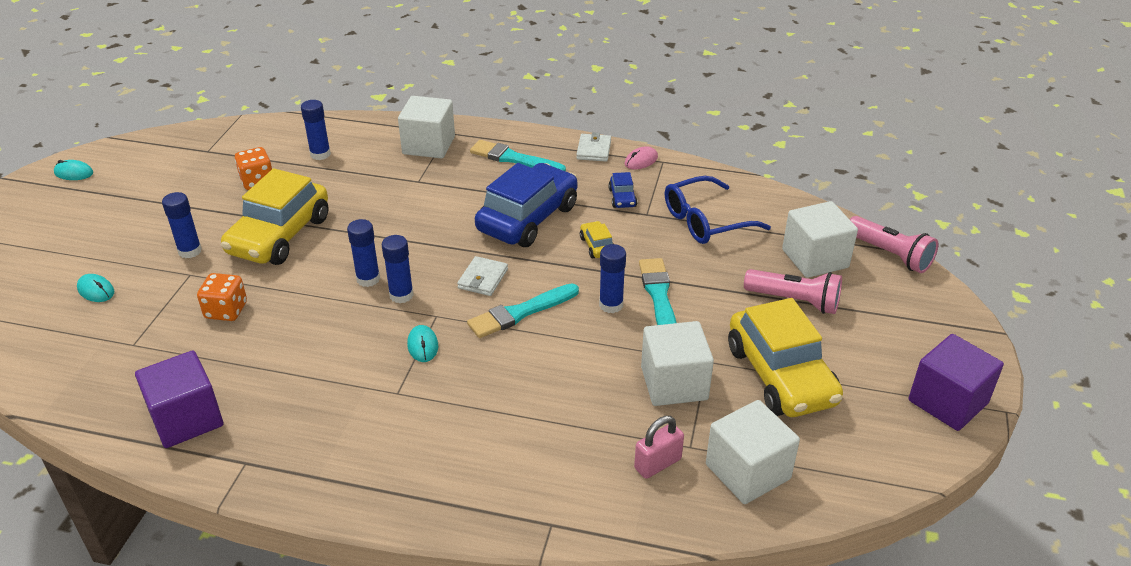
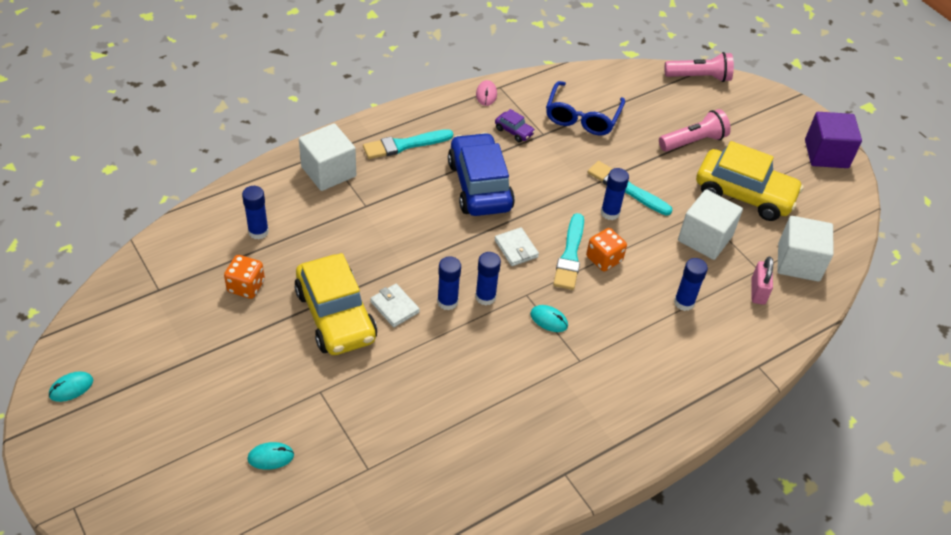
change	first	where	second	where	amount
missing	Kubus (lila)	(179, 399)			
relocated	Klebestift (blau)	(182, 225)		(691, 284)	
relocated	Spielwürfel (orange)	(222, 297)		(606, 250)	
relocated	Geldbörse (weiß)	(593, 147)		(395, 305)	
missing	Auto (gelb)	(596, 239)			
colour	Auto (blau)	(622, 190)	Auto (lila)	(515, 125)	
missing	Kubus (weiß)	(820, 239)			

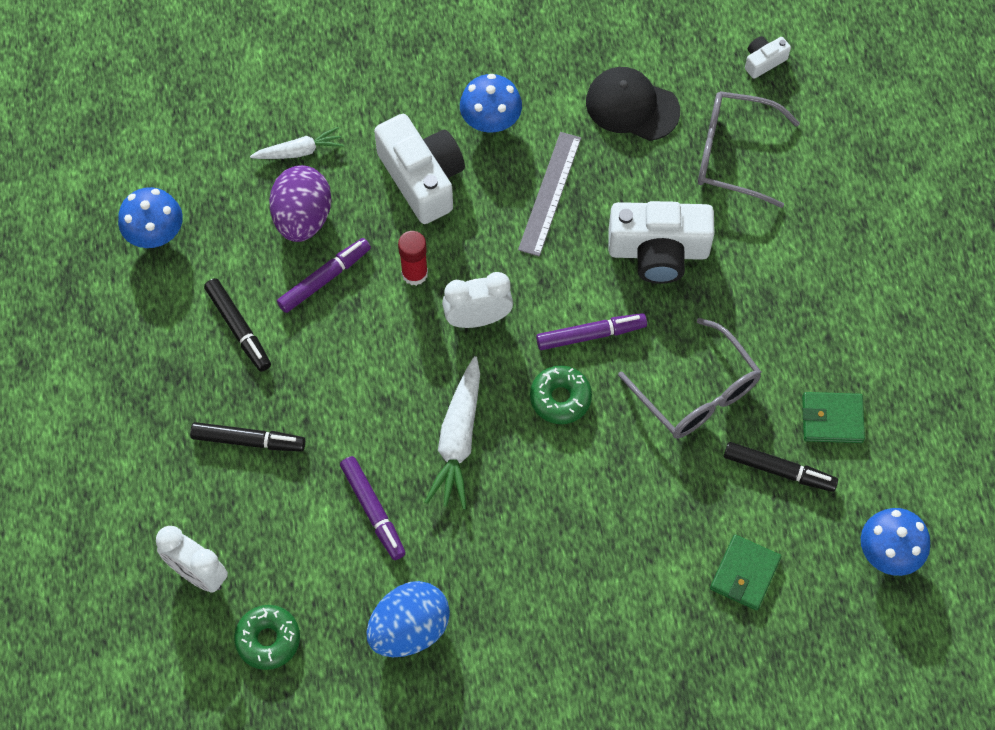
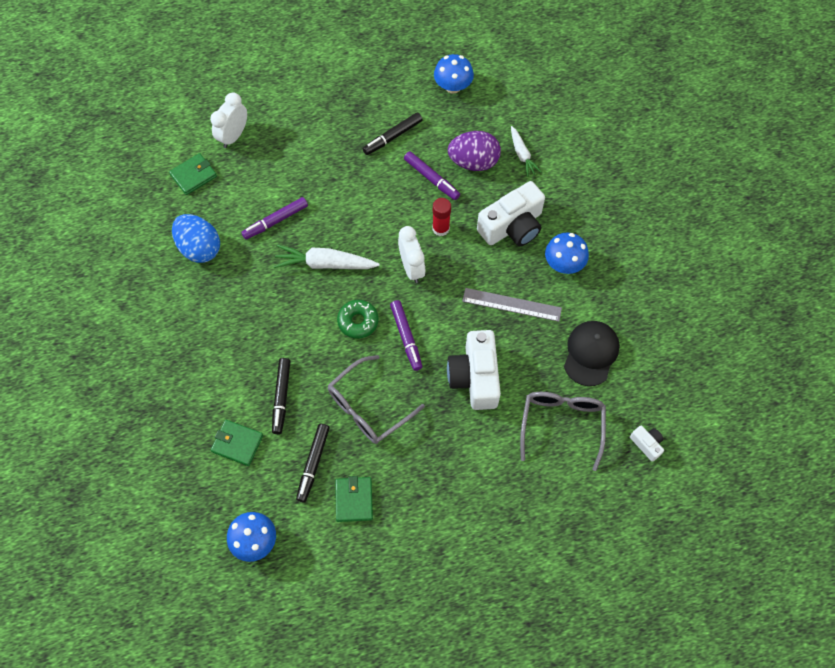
change	first	where	second	where	amount
relocated	Filzstift (schwarz)	(247, 437)		(281, 396)	
exchanged	Donut (grün)	(267, 637)	Geldbörse (grün)	(193, 174)	

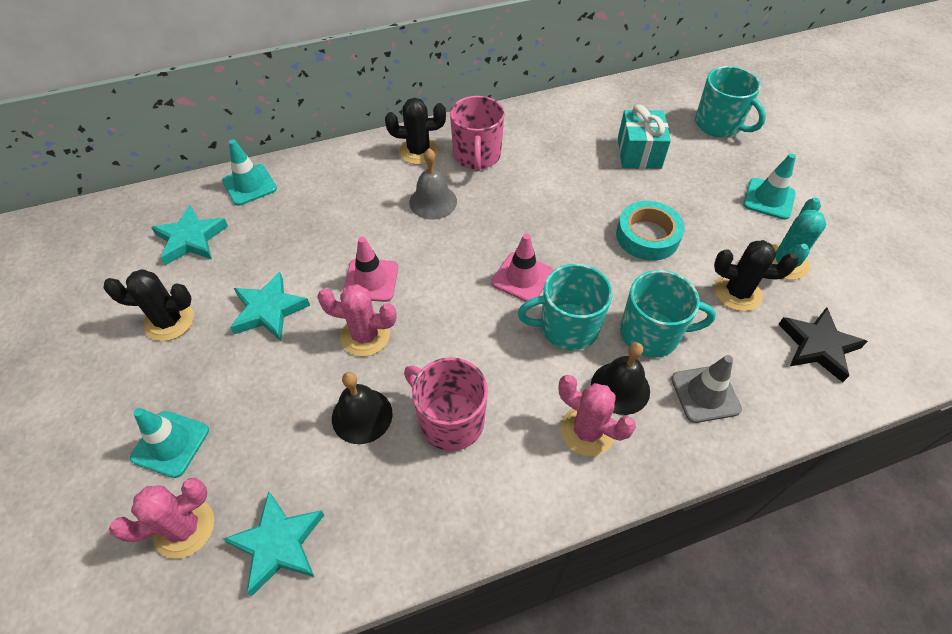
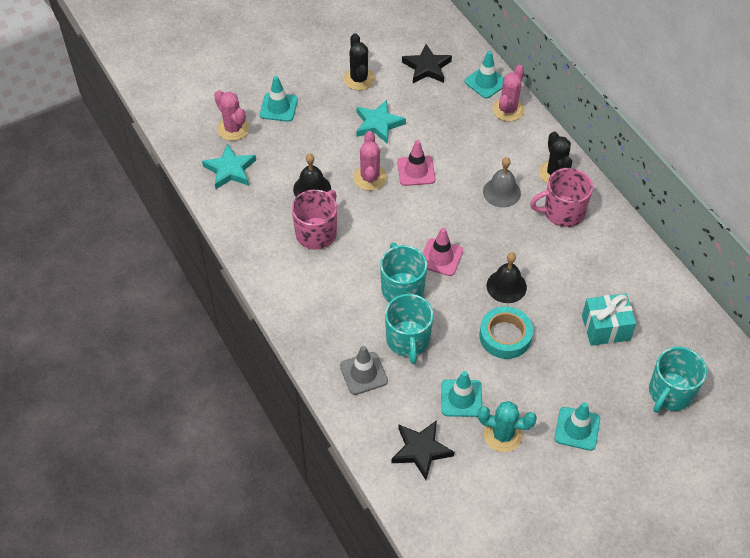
change	first	where	second	where	amount
colour	Stern (türkis)	(189, 235)	Stern (schwarz)	(427, 63)	
relocated	Kaktus (rosa)	(597, 415)		(508, 93)	
relocated	Glocke (schwarz)	(620, 378)		(507, 278)	
exchanged	Kaktus (schwarz)	(756, 275)	Leitkegel (türkis)	(461, 394)	

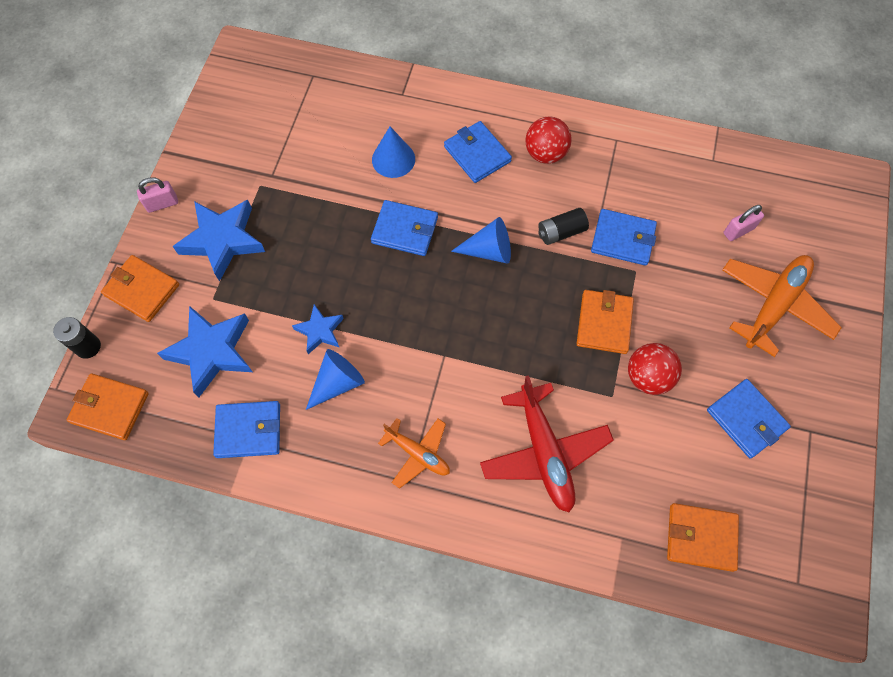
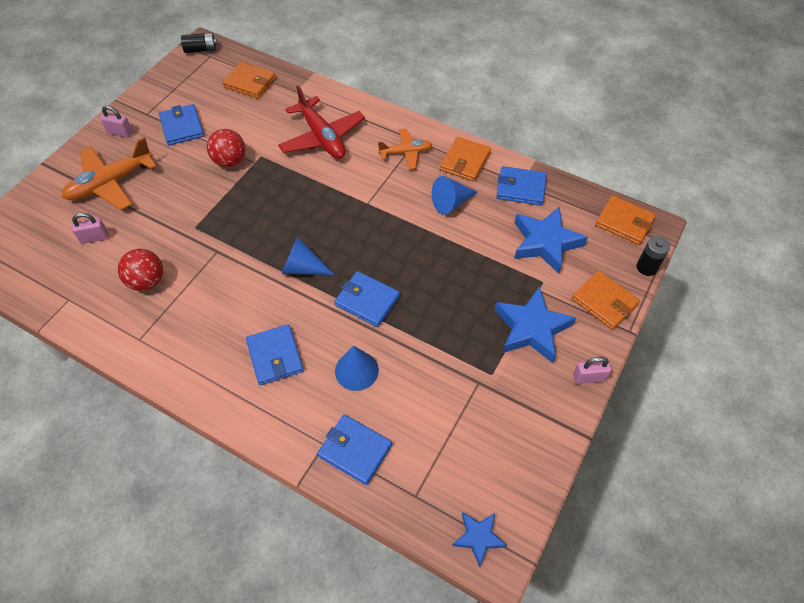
change	first	where	second	where	amount
relocated	Stern (blau)	(318, 329)		(479, 539)	
spun	Flugzeug (orange)	(414, 453)		(405, 148)	120 degrees clockwise
spun	Flugzeug (rot)	(547, 443)		(321, 122)	150 degrees clockwise
relocated	Ball (rot)	(548, 140)		(140, 270)	
relocated	Batterie (schwarz)	(563, 226)		(199, 43)	
relocated	Geldbörse (orange)	(605, 322)		(465, 159)	
relocated	Geldbörse (blau)	(624, 237)		(354, 449)	
appeared			Vorhängeschloss (rosa)	(116, 121)	

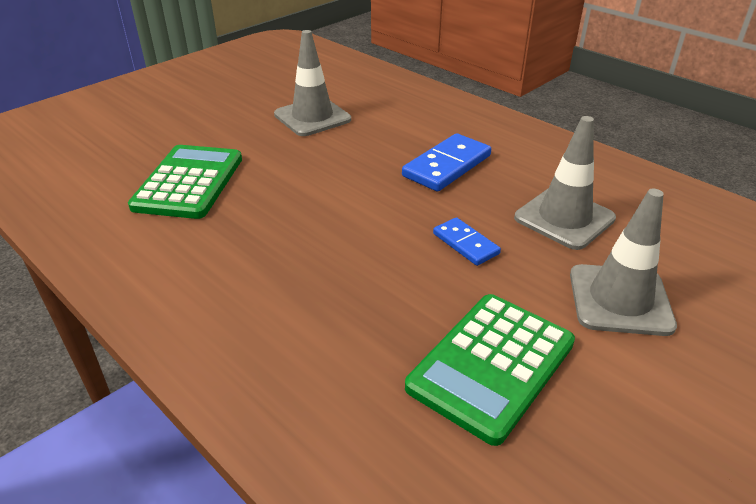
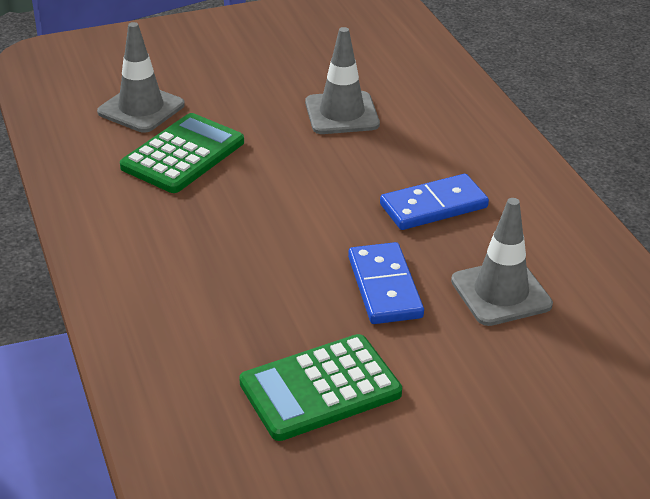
change	first	where	second	where	amount
size	Dominostein (blau)	(467, 241)		(386, 283)	x1.66
relocated	Leitkegel (grau)	(623, 262)		(141, 77)	

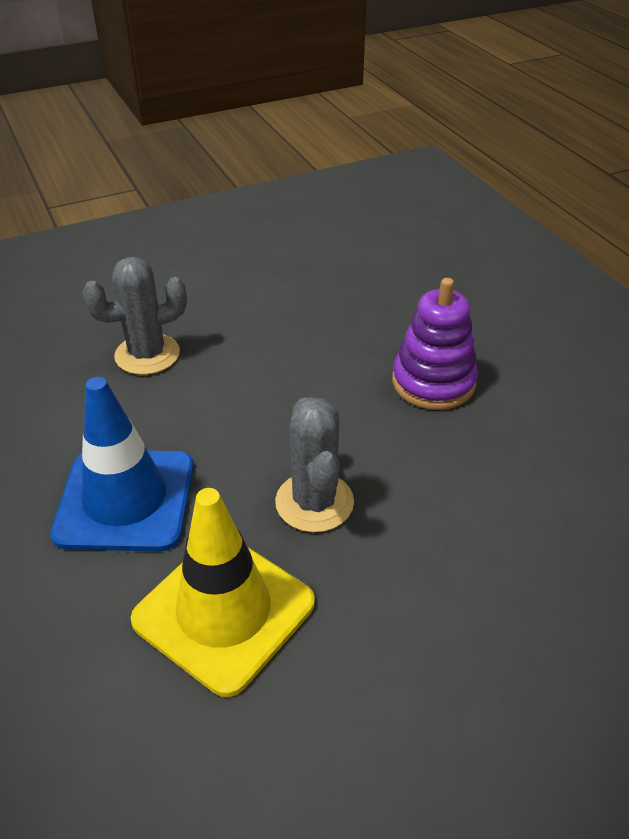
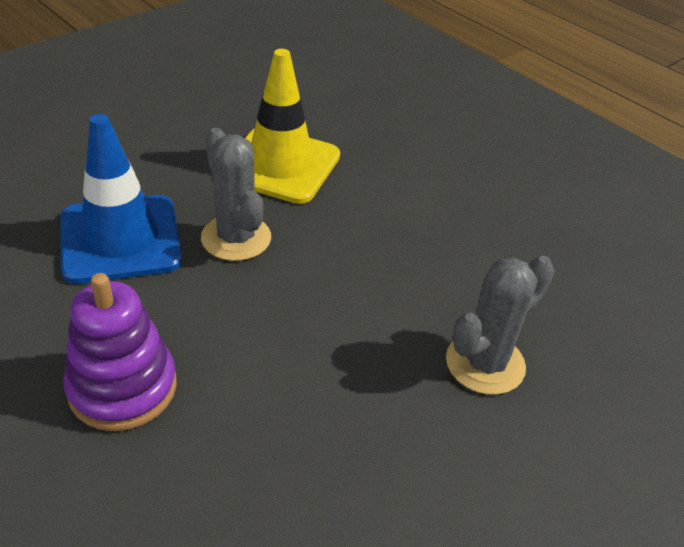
change	first	where	second	where	amount
relocated	Leitkegel (blau)	(122, 464)		(121, 199)	

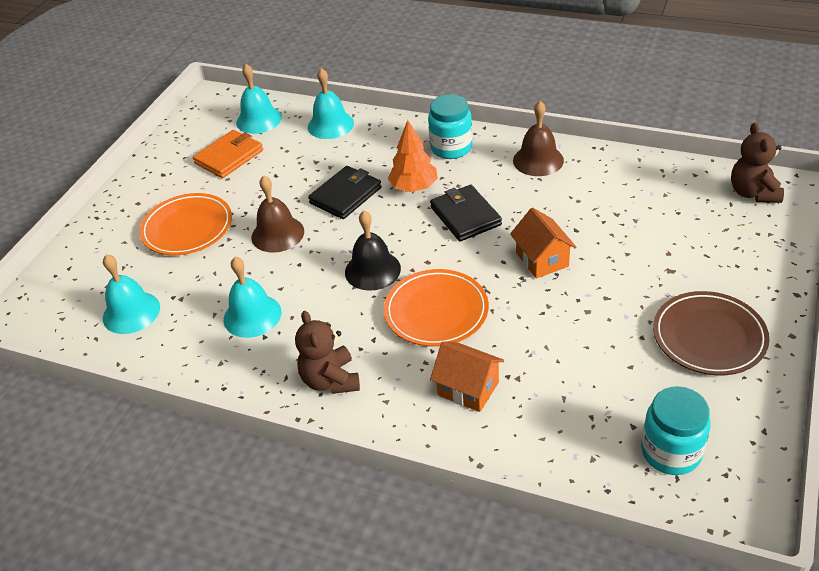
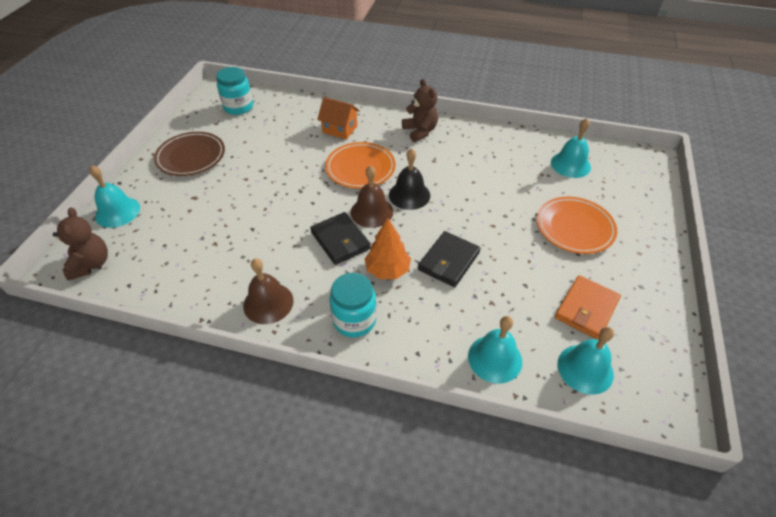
change	first	where	second	where	amount
relocated	Glocke (türkis)	(252, 297)		(114, 196)	
relocated	Glocke (braun)	(277, 214)		(372, 196)	
missing	Haus (orange)	(543, 243)			

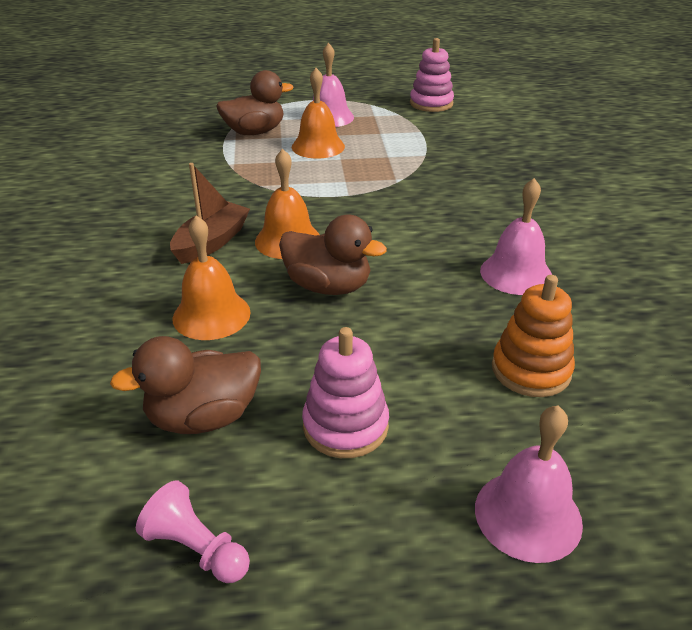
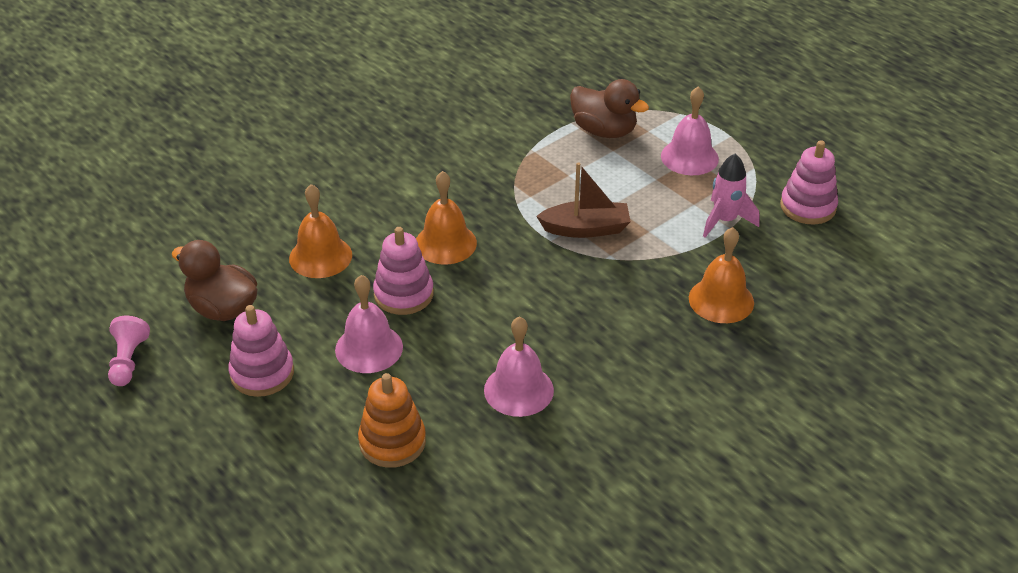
change	first	where	second	where	amount
relocated	Boot (braun)	(210, 213)		(583, 200)	
exchanged	Ente (braun)	(333, 255)	Stapelspielzeug (rosa)	(403, 271)	
relocated	Glocke (orange)	(318, 113)		(721, 275)	
relocated	Glocke (rosa)	(529, 484)		(369, 324)	
appeared			Rakete (rosa)	(731, 196)	

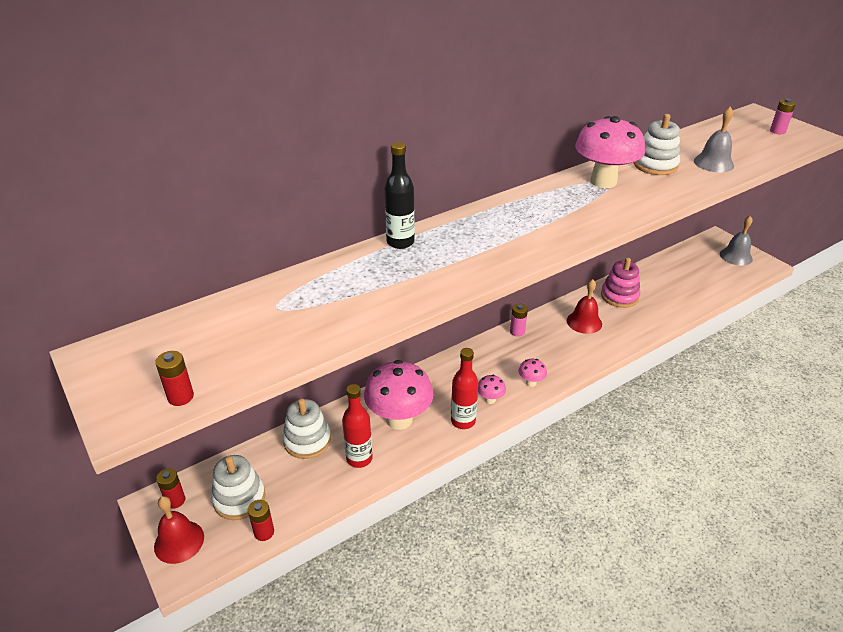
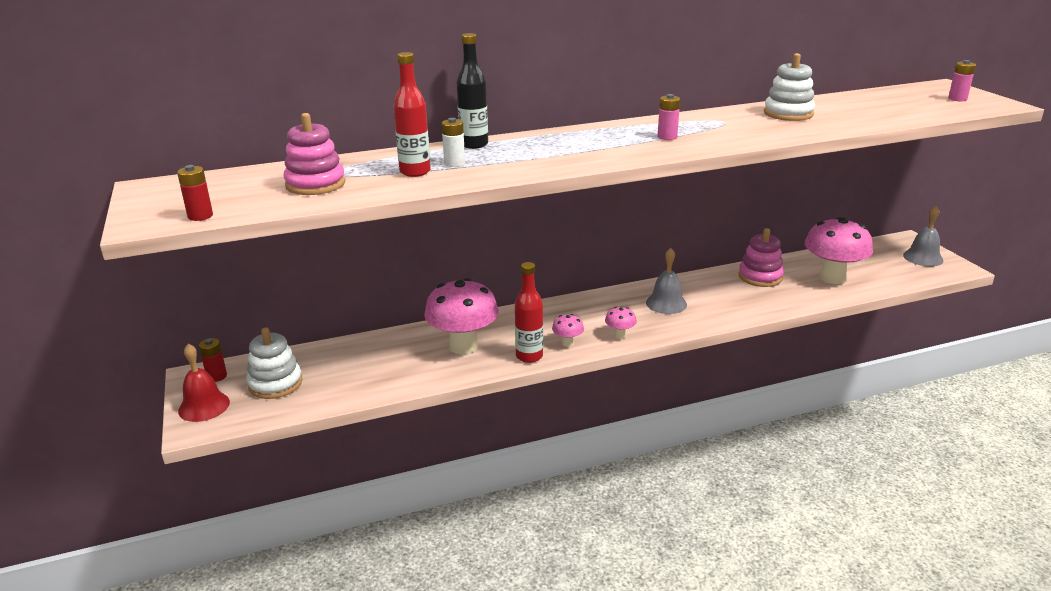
change	first	where	second	where	amount
missing	Batterie (rot)	(261, 520)			
missing	Stapelspielzeug (weiß)	(307, 429)			
relocated	Flasche (rot)	(357, 426)		(412, 114)	
relocated	Batterie (rosa)	(519, 320)		(669, 117)	
missing	Glocke (rot)	(584, 306)			
relocated	Pilz (rosa)	(610, 152)		(839, 250)	
relocated	Glocke (grau)	(714, 139)		(666, 281)	
appeared			Stapelspielzeug (rosa)	(314, 154)	
appeared			Batterie (weiß)	(453, 142)	

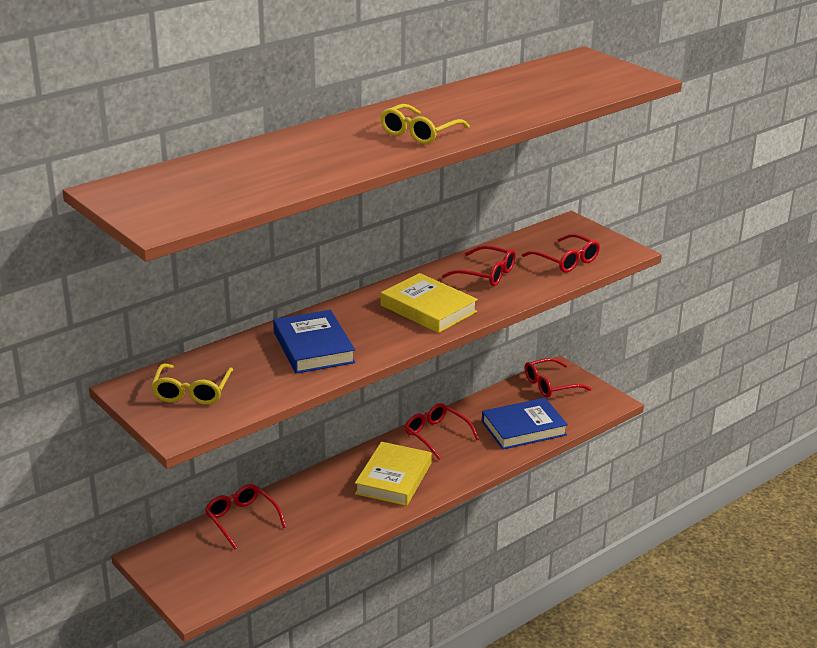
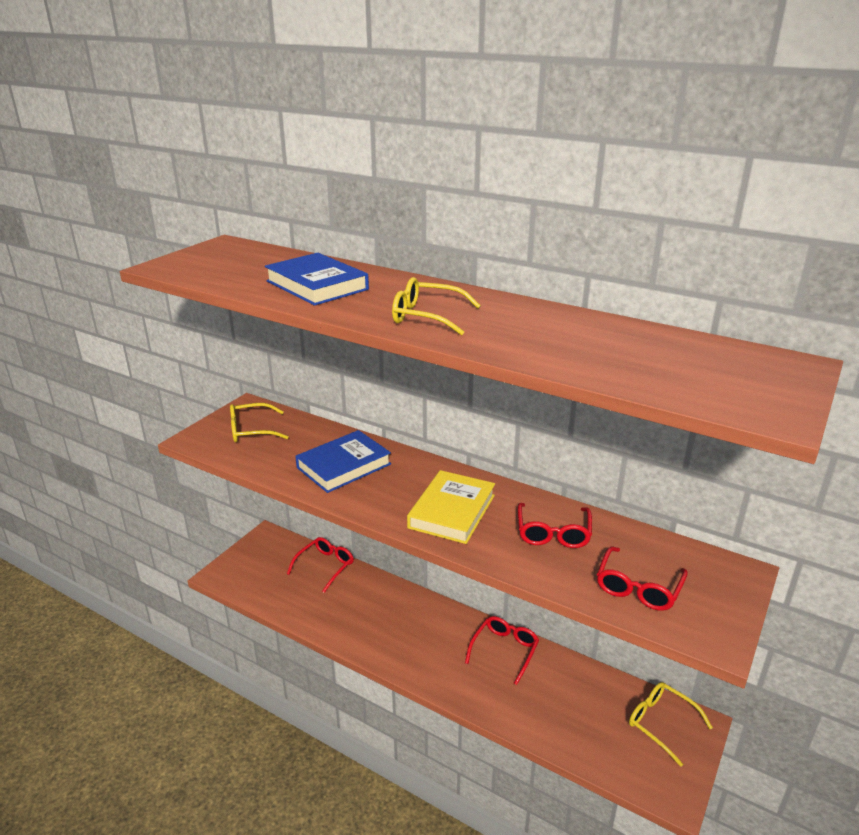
change	first	where	second	where	amount
missing	Buch (gelb)	(393, 474)			
relocated	Buch (blau)	(525, 423)		(317, 279)	
colour	Brille (rot)	(558, 378)	Brille (gelb)	(671, 724)	

